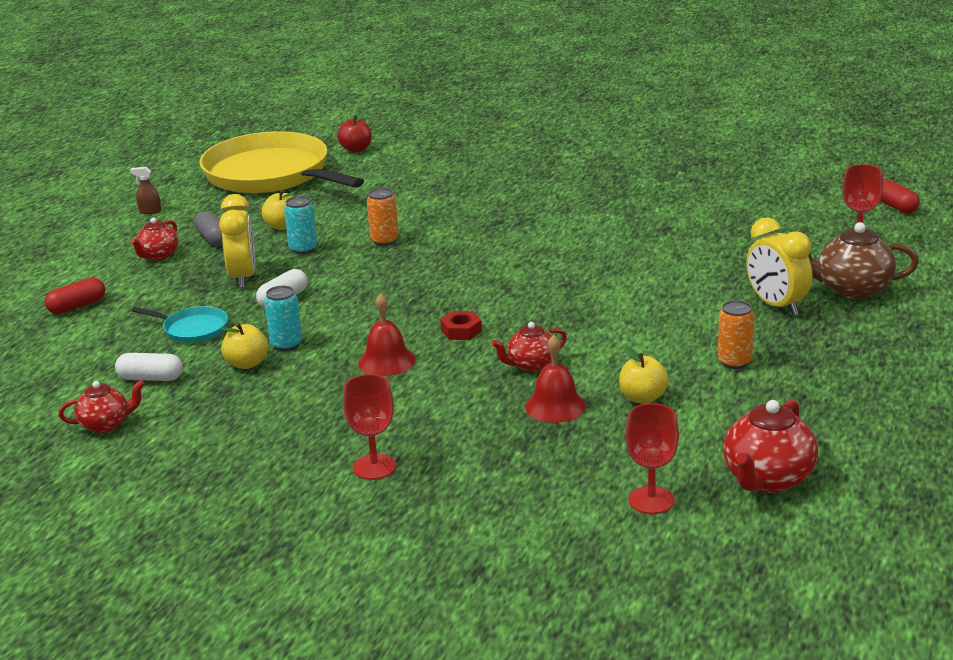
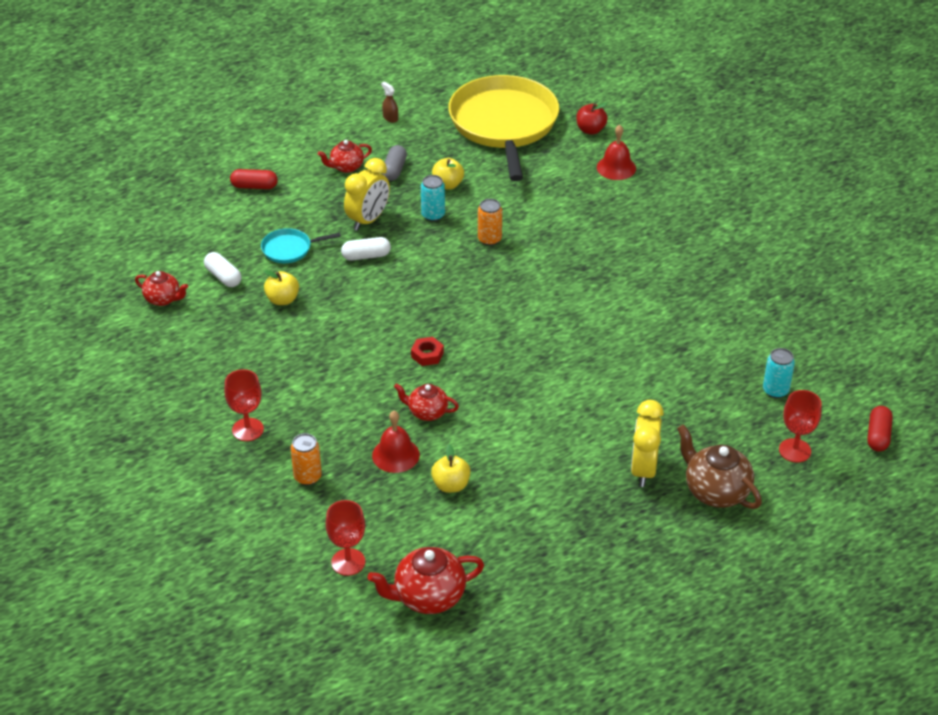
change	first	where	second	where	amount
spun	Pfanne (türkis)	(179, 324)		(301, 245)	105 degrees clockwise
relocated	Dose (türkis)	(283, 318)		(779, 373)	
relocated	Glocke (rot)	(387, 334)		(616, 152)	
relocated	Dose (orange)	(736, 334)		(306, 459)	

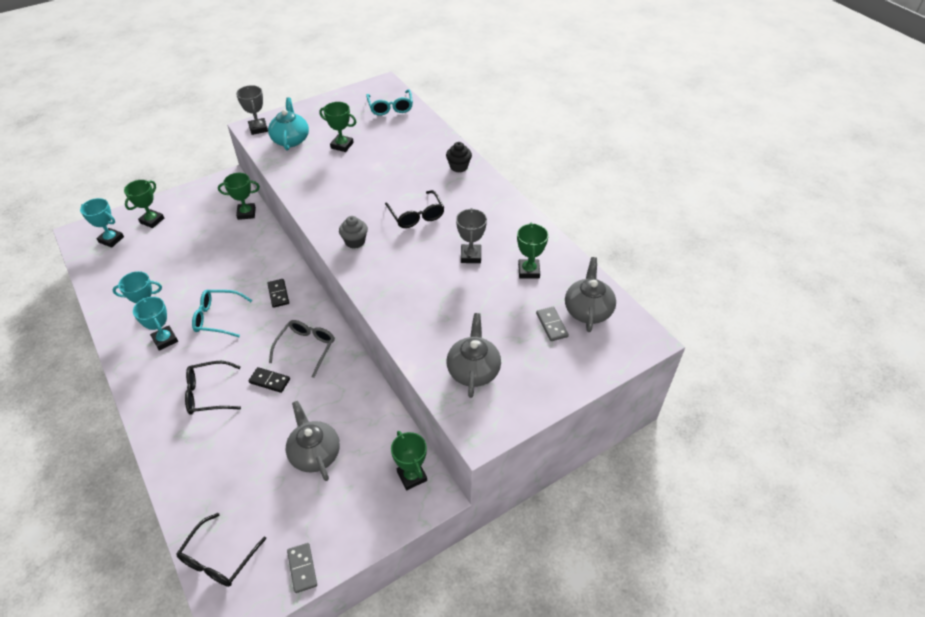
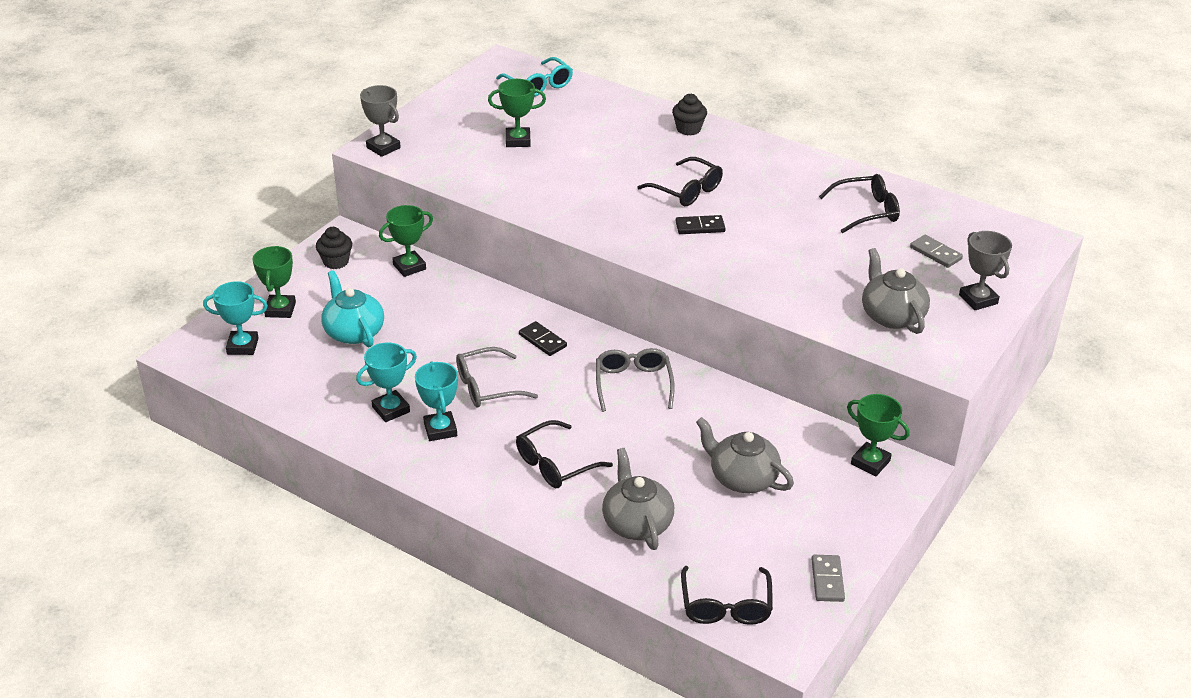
change	first	where	second	where	amount
spun	Pokal (türkis)	(155, 324)		(436, 401)	45 degrees clockwise
colour	Brille (türkis)	(222, 313)	Brille (grau)	(497, 377)	
relocated	Dominostein (schwarz)	(269, 380)		(701, 224)	
relocated	Teekanne (türkis)	(288, 123)		(352, 308)	
spun	Dominostein (grau)	(302, 568)		(828, 578)	45 degrees clockwise
missing	Muffin (grau)	(353, 232)			
relocated	Pokal (grau)	(471, 235)		(985, 270)	
exchanged	Pokal (grün)	(533, 251)	Brille (schwarz)	(859, 203)	
relocated	Teekanne (grau)	(590, 294)		(638, 499)	
appeared			Muffin (schwarz)	(334, 248)	

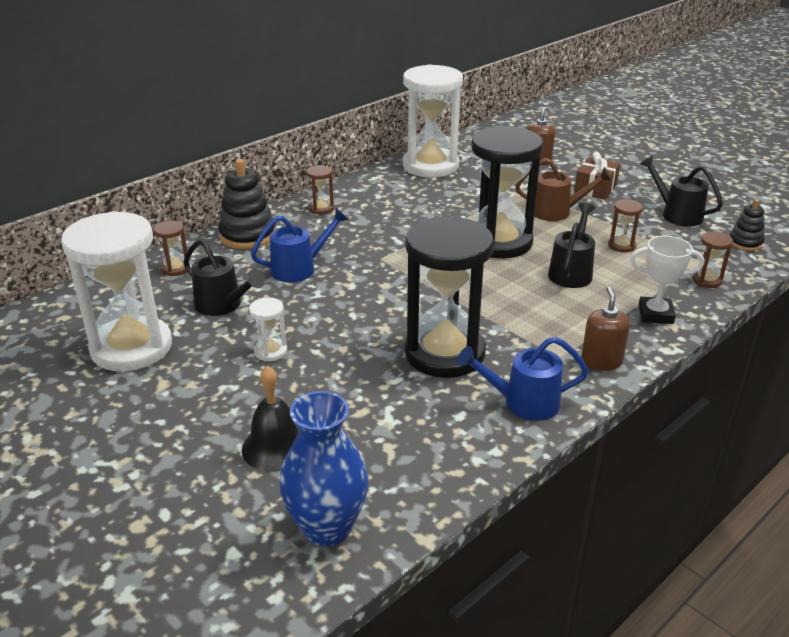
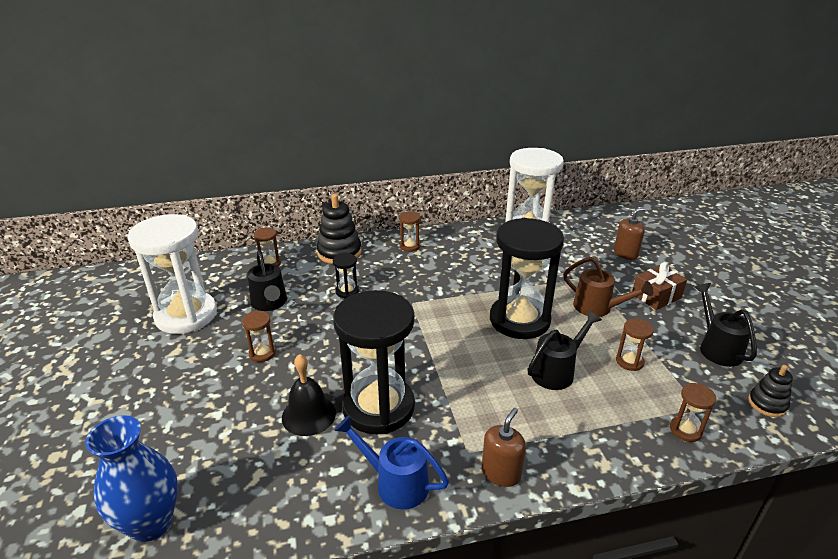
change	first	where	second	where	amount
relocated	Glocke (schwarz)	(270, 419)		(309, 395)	
colour	Sanduhr (weiß)	(268, 329)	Sanduhr (braun)	(259, 336)	
exchanged	Gießkanne (blau)	(300, 245)	Sanduhr (schwarz)	(346, 275)	
missing	Pokal (weiß)	(667, 280)			

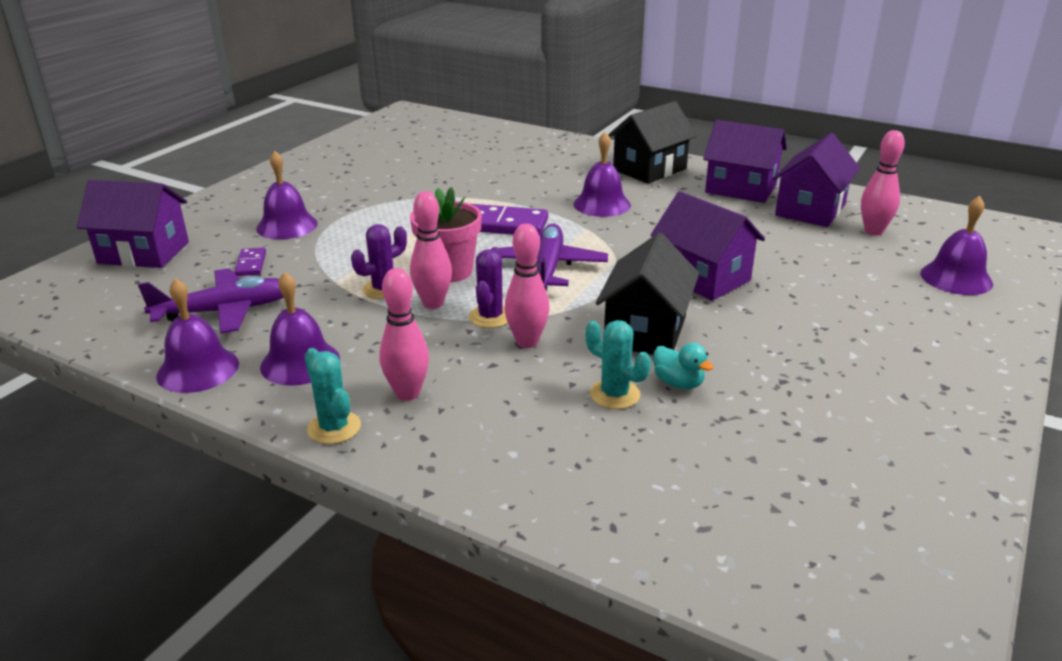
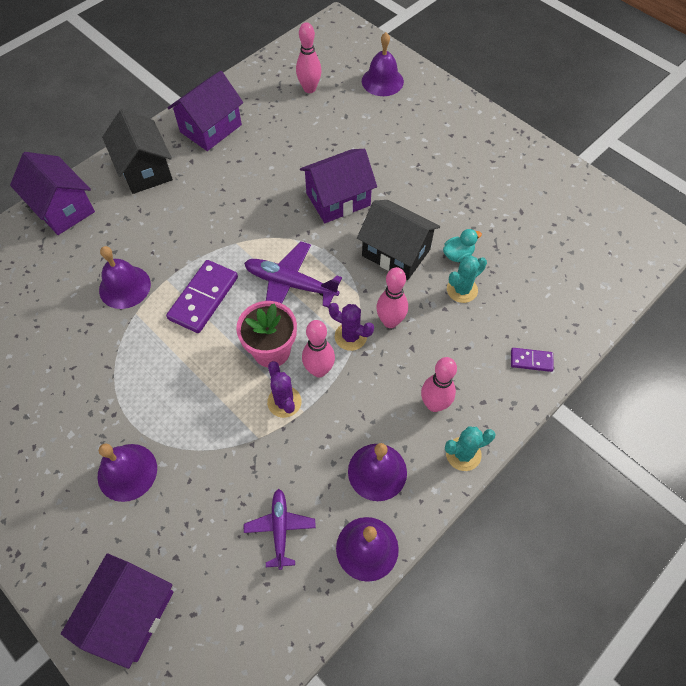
change	first	where	second	where	amount
size	Flugzeug (lila)	(211, 301)		(280, 529)	x0.64
relocated	Dominostein (lila)	(250, 261)		(532, 360)	
relocated	Glocke (lila)	(602, 174)		(125, 277)	
relocated	Haus (lila)	(816, 180)		(52, 193)	

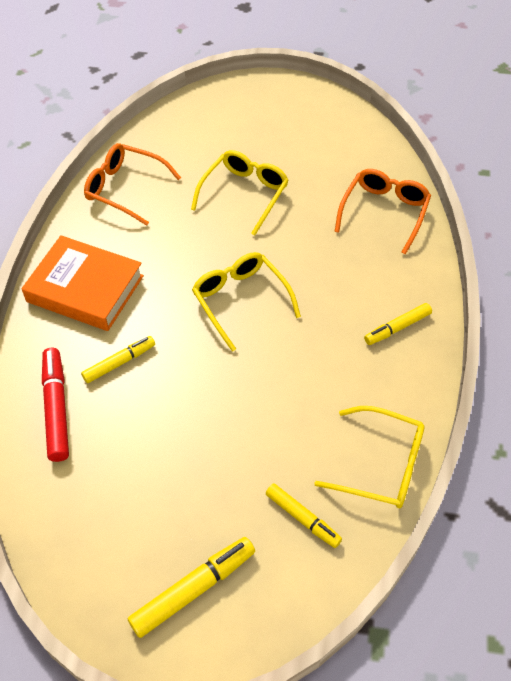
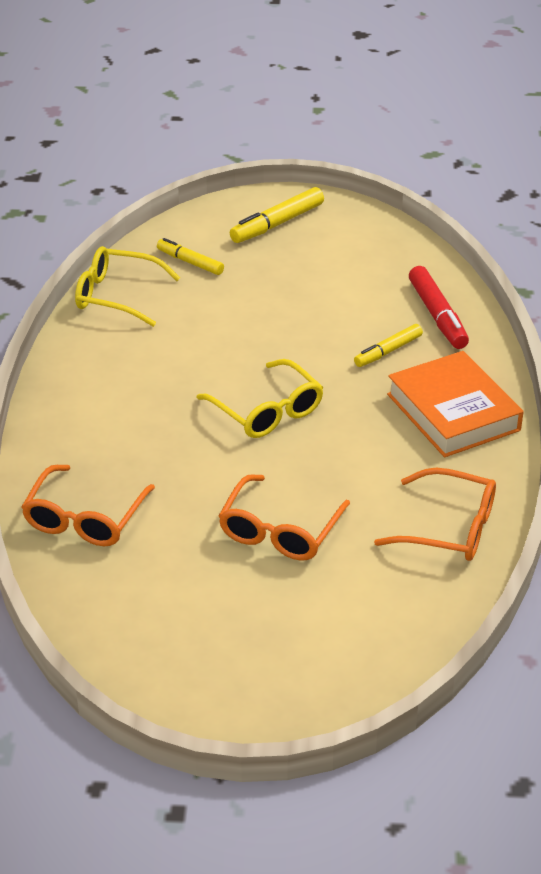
change	first	where	second	where	amount
spun	Buch (orange)	(83, 283)		(455, 404)	45 degrees clockwise
colour	Brille (gelb)	(240, 192)	Brille (orange)	(284, 517)	
missing	Filzstift (gelb)	(398, 324)			

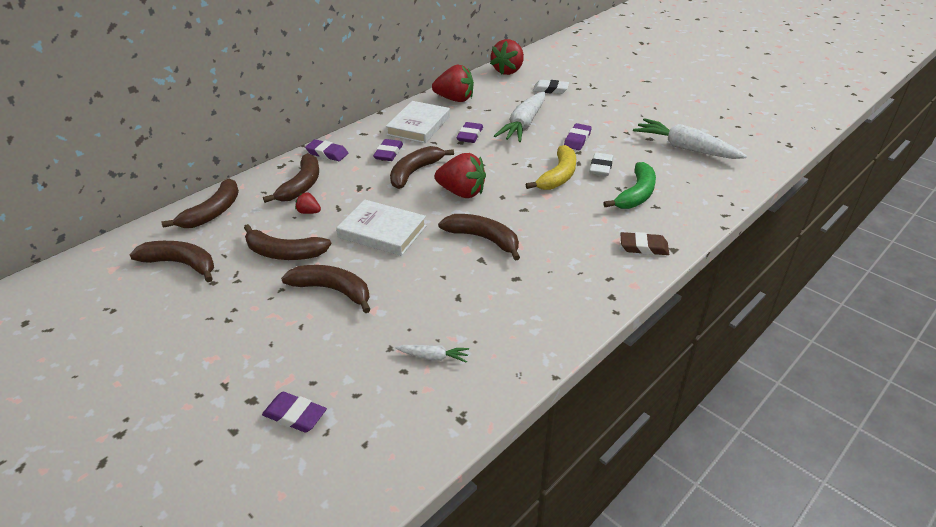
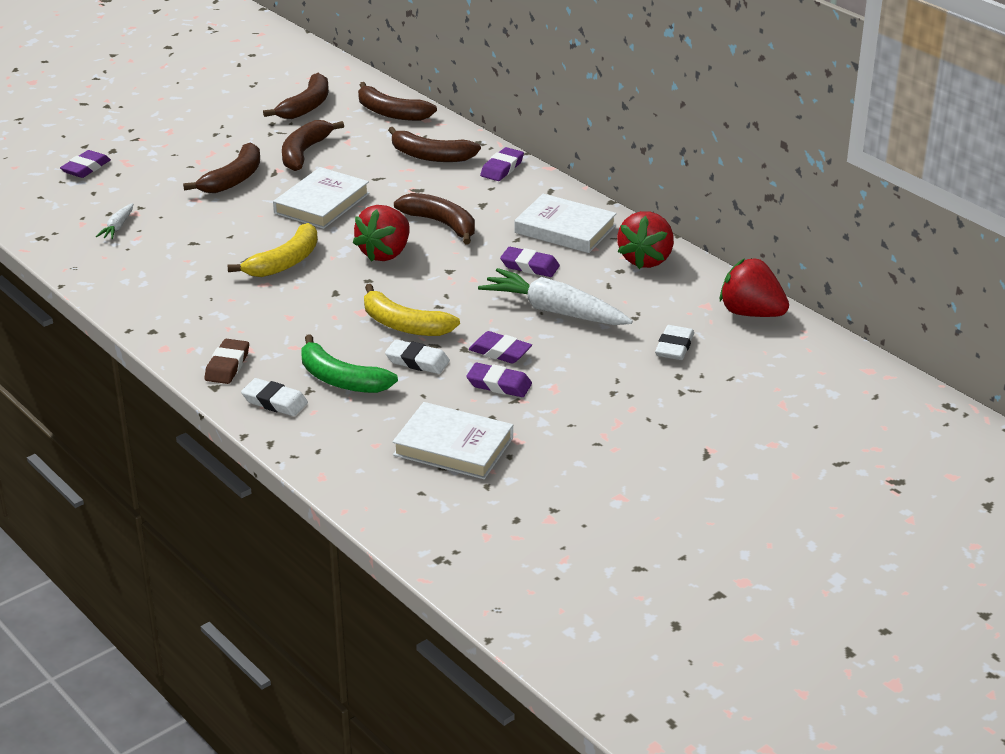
change	first	where	second	where	amount
missing	Erdbeere (rot)	(308, 203)			
relocated	Radiergummi (lila)	(388, 150)		(499, 380)	
colour	Banane (braun)	(479, 237)	Banane (gelb)	(273, 250)	
exchanged	Karotte (weiß)	(690, 138)	Buch (weiß)	(452, 440)	
appeared			Radiergummi (weiß)	(274, 397)	

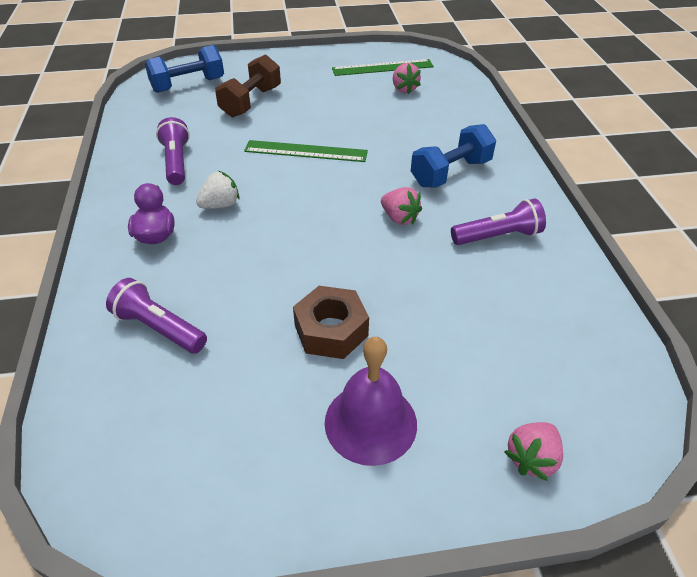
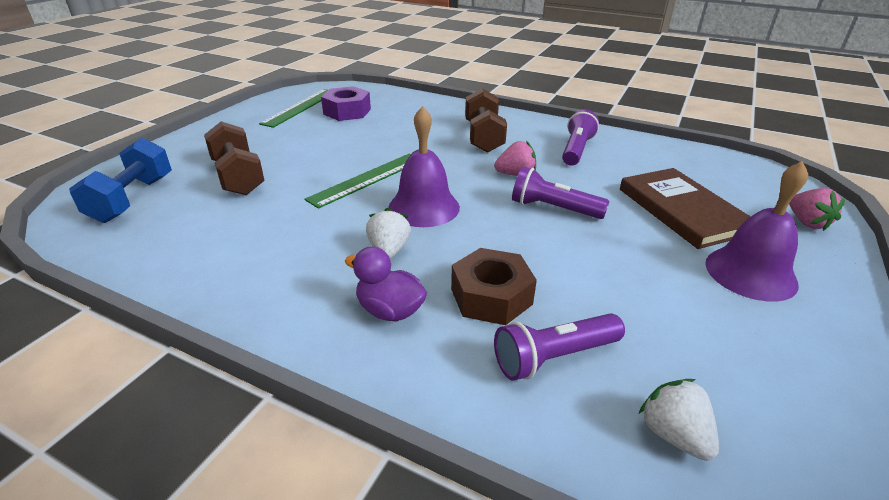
change	first	where	second	where	amount
relocated	Taschenlampe (lila)	(173, 151)		(561, 193)	
relocated	Sechskantmutter (braun)	(331, 322)		(494, 286)	
exchanged	Erdbeere (rosa)	(407, 78)	Sechskantmutter (lila)	(346, 103)	
colour	Hantel (blau)	(453, 155)	Hantel (braun)	(486, 120)	
appeared			Glocke (lila)	(424, 166)	
appeared			Buch (braun)	(685, 208)	
appeared			Erdbeere (weiß)	(679, 420)	

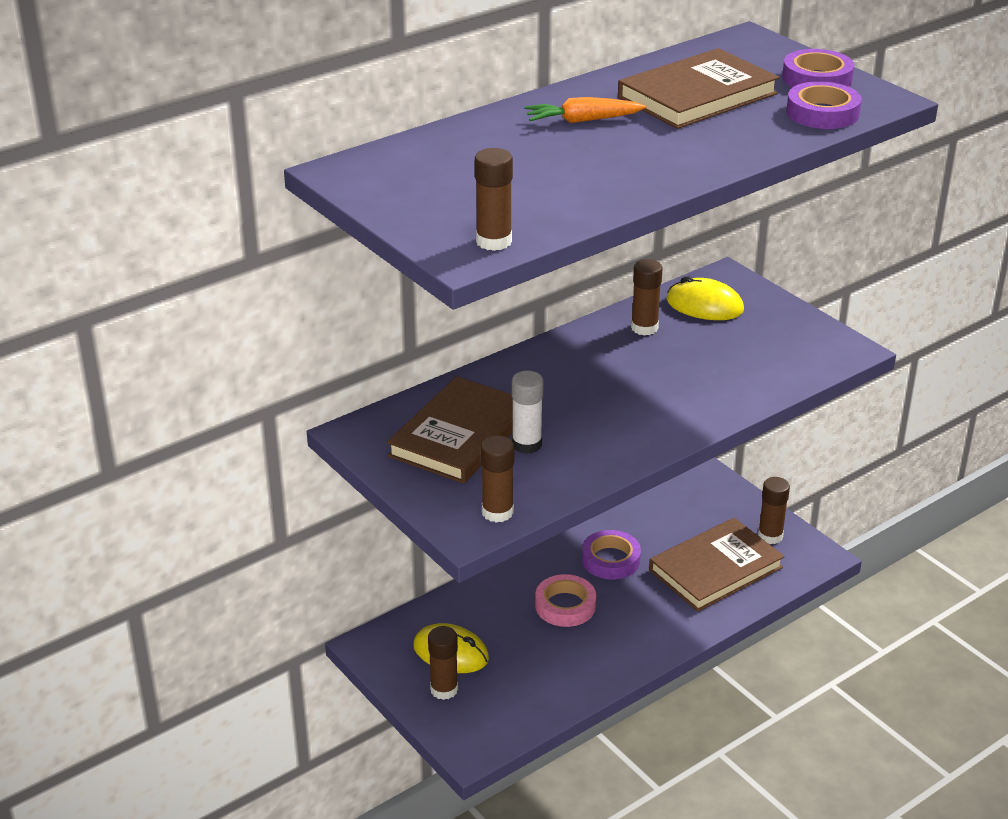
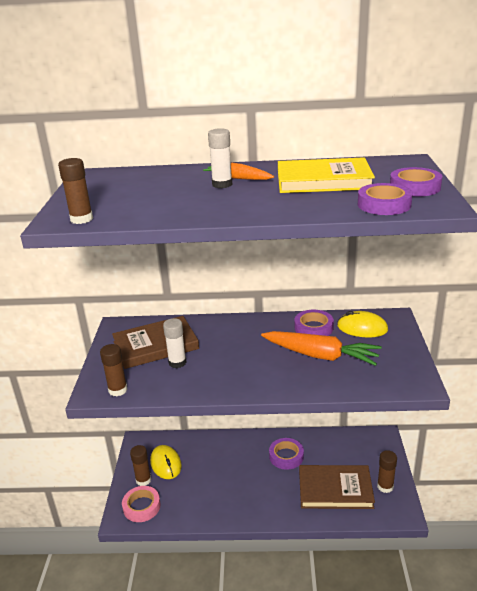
change	first	where	second	where	amount
relocated	Klebeband (rosa)	(565, 600)		(141, 504)	
colour	Buch (braun)	(699, 88)	Buch (gelb)	(326, 175)	
exchanged	Klebestift (braun)	(646, 297)	Klebeband (lila)	(314, 323)	
spun	Computermaus (gelb)	(705, 298)		(362, 324)	45 degrees counterclockwise
appeared			Klebestift (weiß)	(220, 158)	
appeared			Karotte (orange)	(321, 348)	

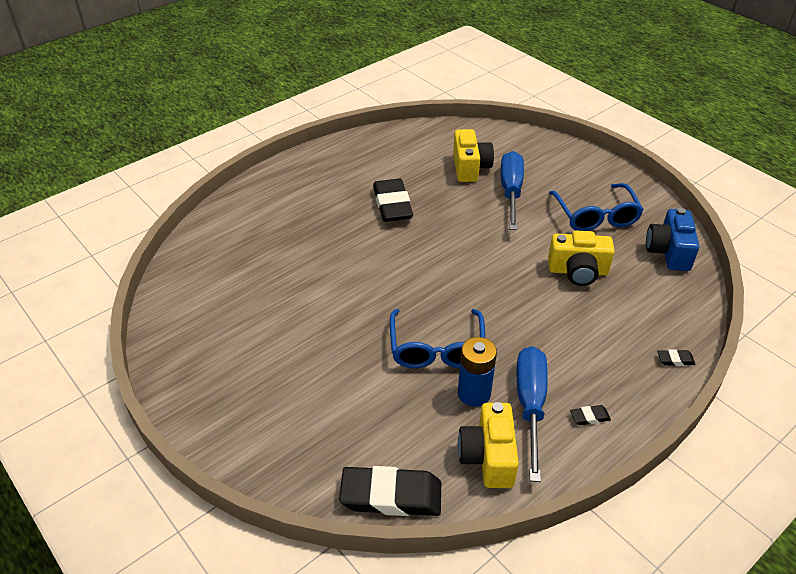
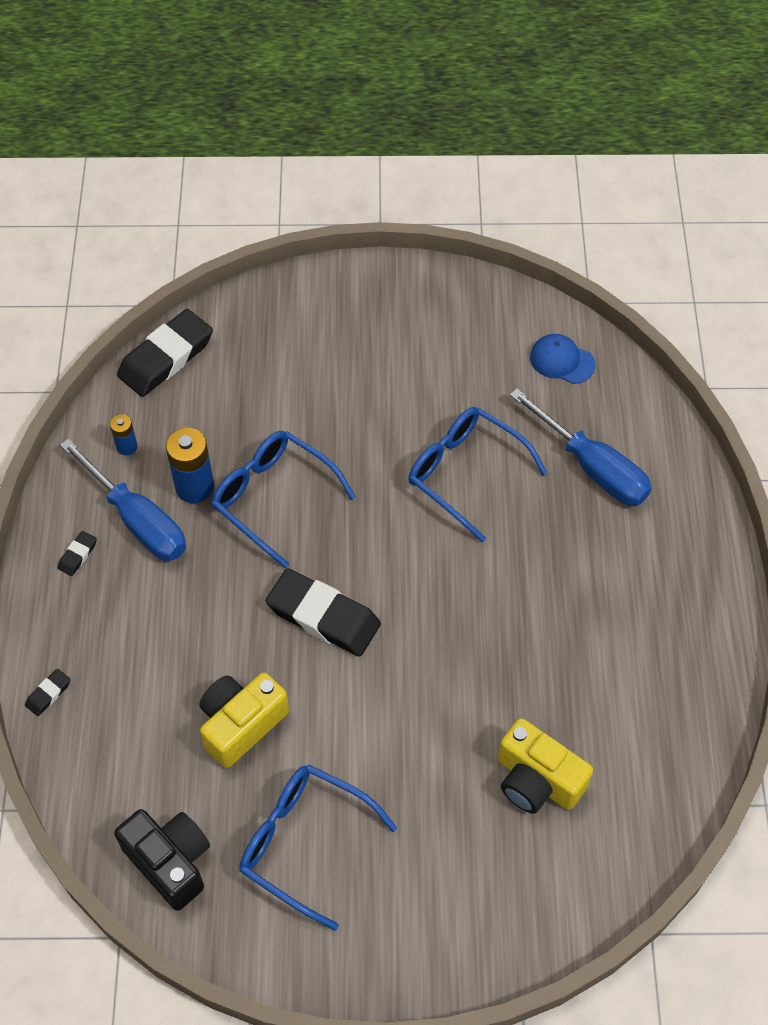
change	first	where	second	where	amount
relocated	Radiergummi (schwarz)	(393, 200)		(323, 613)	
exchanged	Kamera (gelb)	(488, 445)	Batterie (blau)	(123, 434)	
relocated	Schraubenzieher (blau)	(512, 190)		(581, 447)	
colour	Kamera (blau)	(672, 239)	Kamera (schwarz)	(162, 860)	
appeared			Brille (blau)	(478, 474)	
appeared			Kappe (blau)	(563, 359)	

